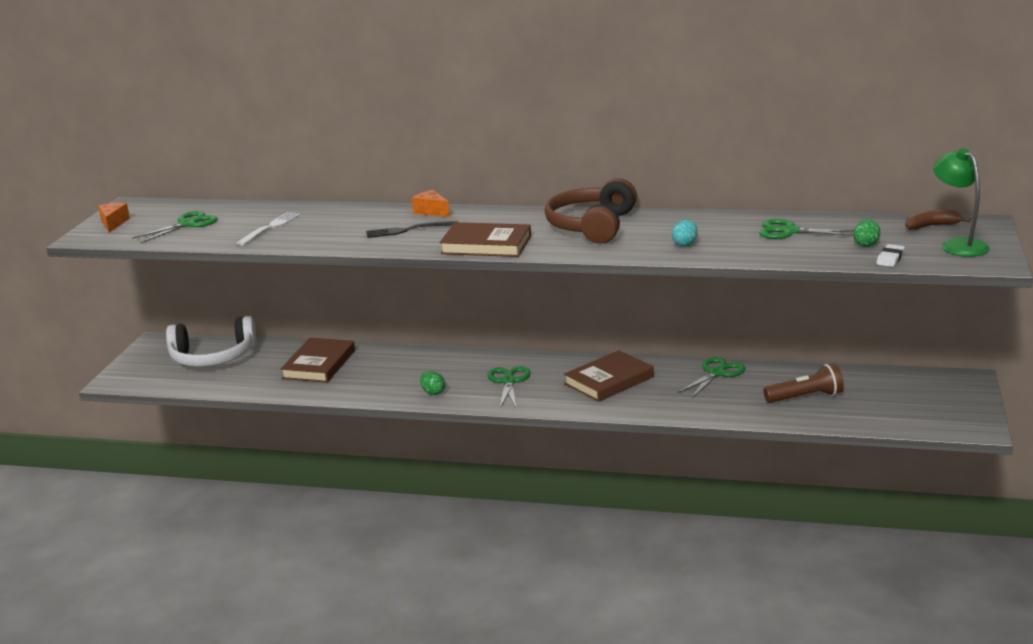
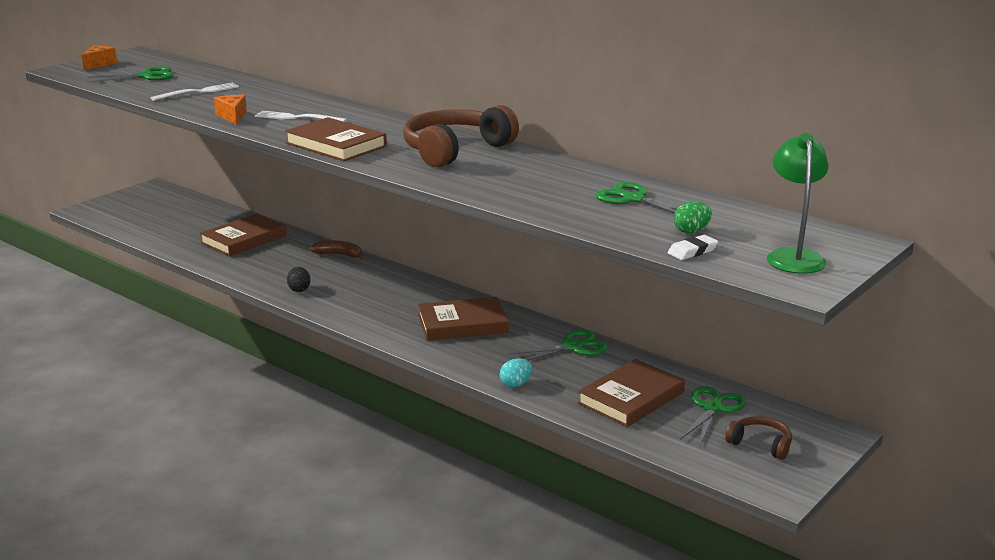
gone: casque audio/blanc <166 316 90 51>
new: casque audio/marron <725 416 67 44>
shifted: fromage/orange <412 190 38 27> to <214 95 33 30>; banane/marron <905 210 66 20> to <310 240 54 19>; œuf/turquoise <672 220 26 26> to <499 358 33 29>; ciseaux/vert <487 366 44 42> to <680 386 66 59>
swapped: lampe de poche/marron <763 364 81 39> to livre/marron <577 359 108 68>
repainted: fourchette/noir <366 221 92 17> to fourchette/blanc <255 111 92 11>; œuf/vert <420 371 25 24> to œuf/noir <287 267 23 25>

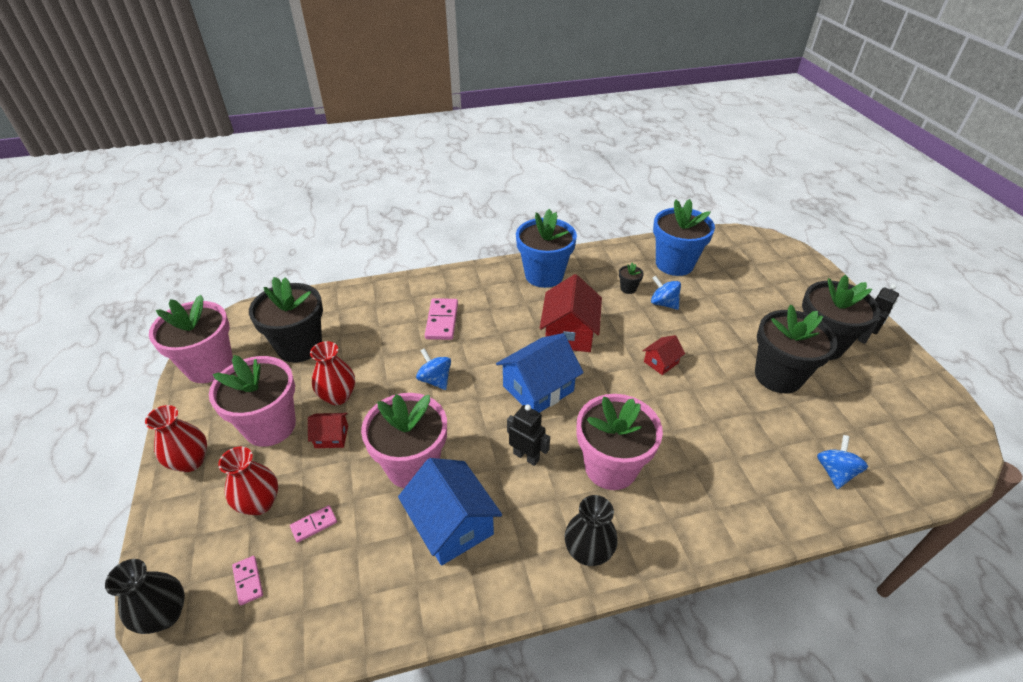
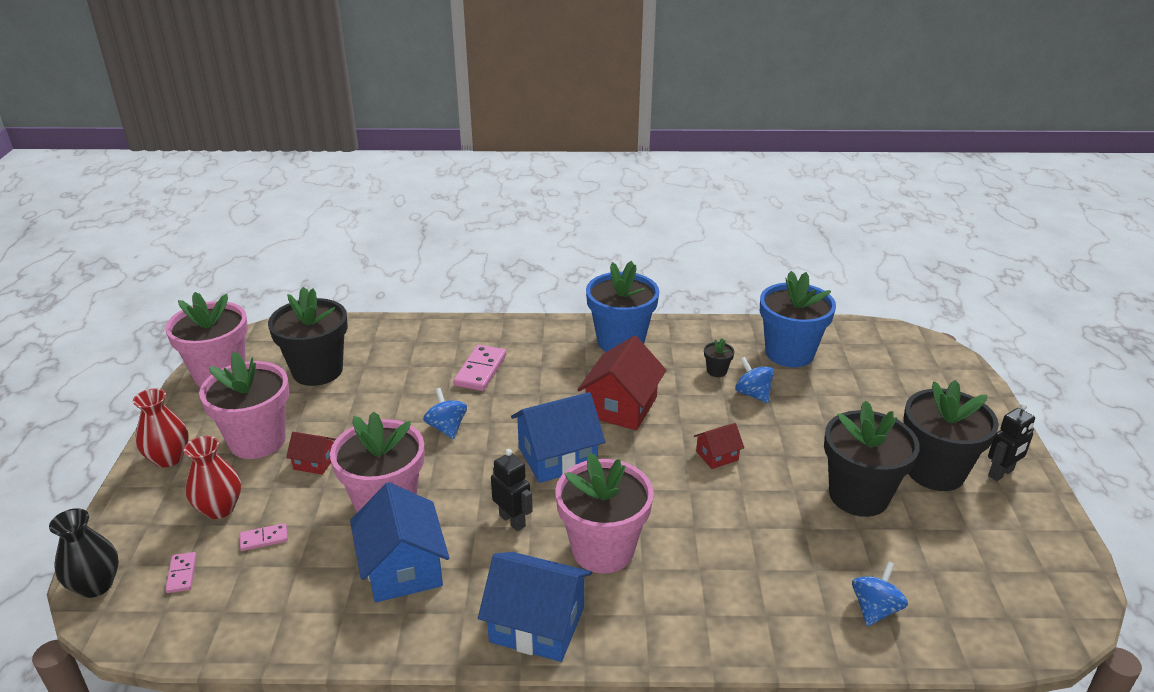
gone: vase/rouge <310 341 45 64>
swapped: vase/noir <565 495 53 71> to maison/bleu <478 552 114 110>

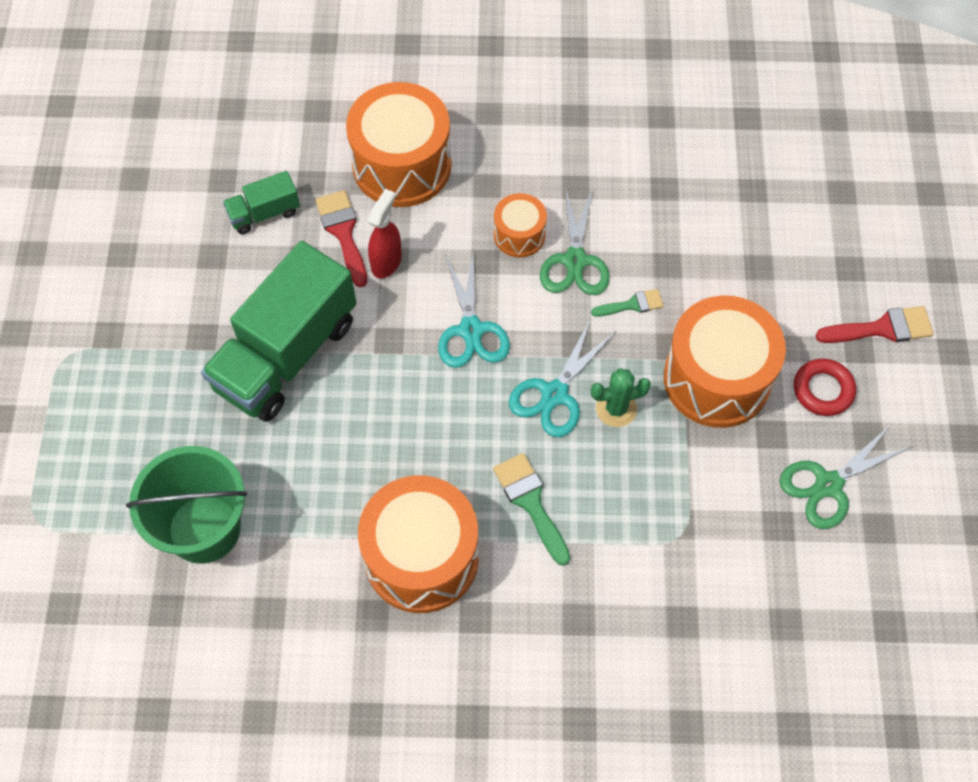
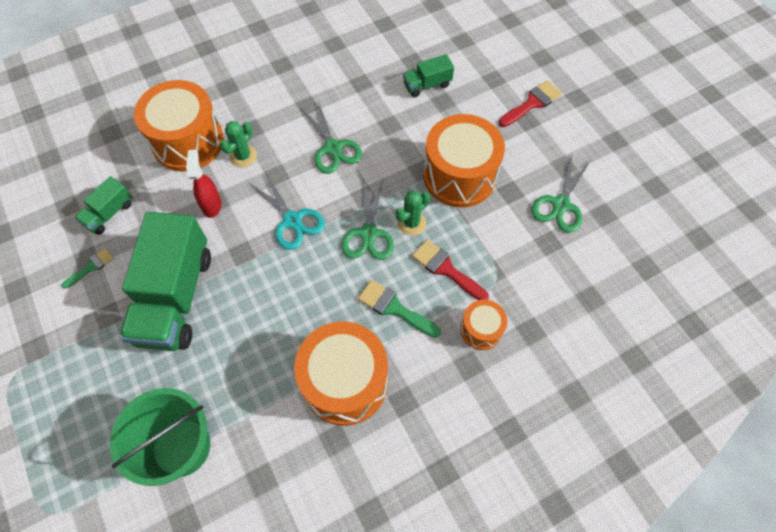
gone: anneau/rouge <794 359 62 57>
new: cactus/vert <220 121 37 47>; camion/vert <403 54 51 43>
shifted: pinceau/vert <591 289 73 28> to <61 248 53 41>; pinceau/rouge <315 190 52 97> to <412 240 77 60>; tambour/orange <494 193 53 64> to <460 299 48 51>
repainted: ciseaux/turquoise <509 318 106 119> to ciseaux/vert <341 178 53 82>

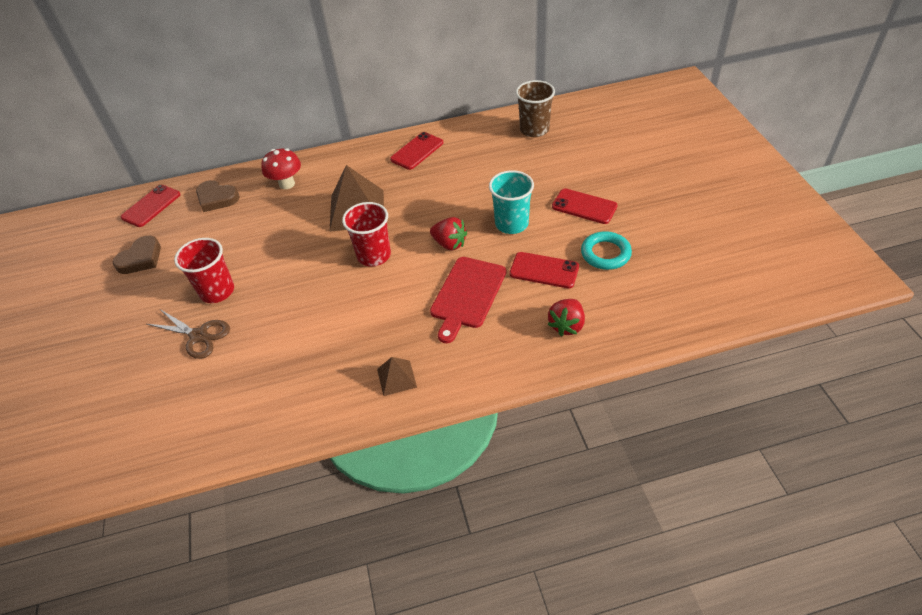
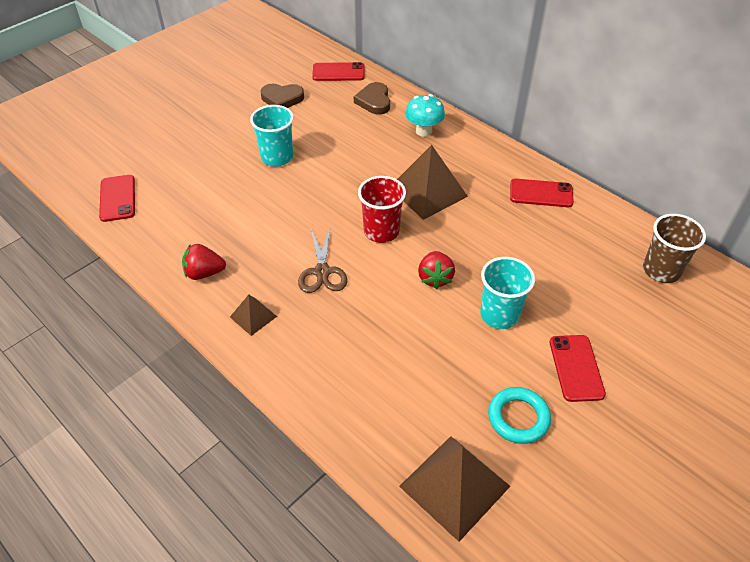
gone: planche à découper/rouge <430 257 76 86>
new: pyramide/marron <399 436 111 106>
shifted: téléphone/rouge <510 252 69 37> to <99 175 36 47>; fraise/rouge <548 299 37 37> to <182 244 44 36>; ciseaux/marron <147 309 83 50> to <298 228 49 65>
repainted: gobelet/rouge <174 238 60 65> to gobelet/turquoise <250 105 44 61>; champignon/rouge <261 148 40 41> to champignon/turquoise <405 94 40 43>

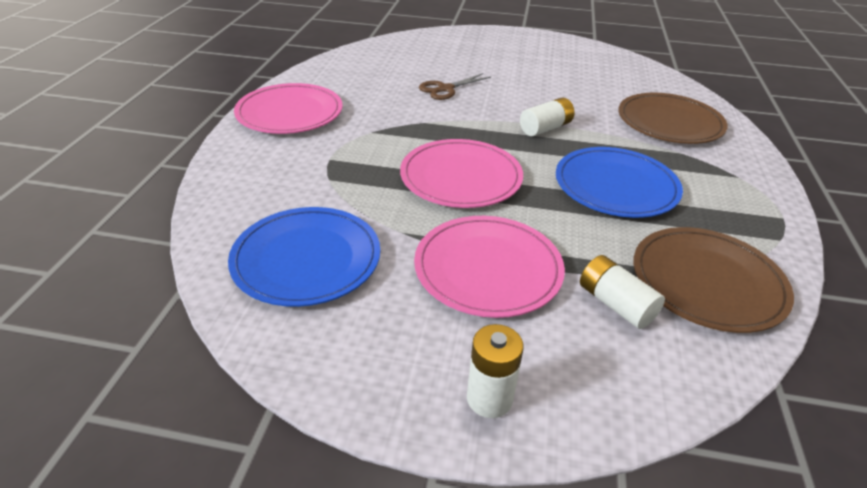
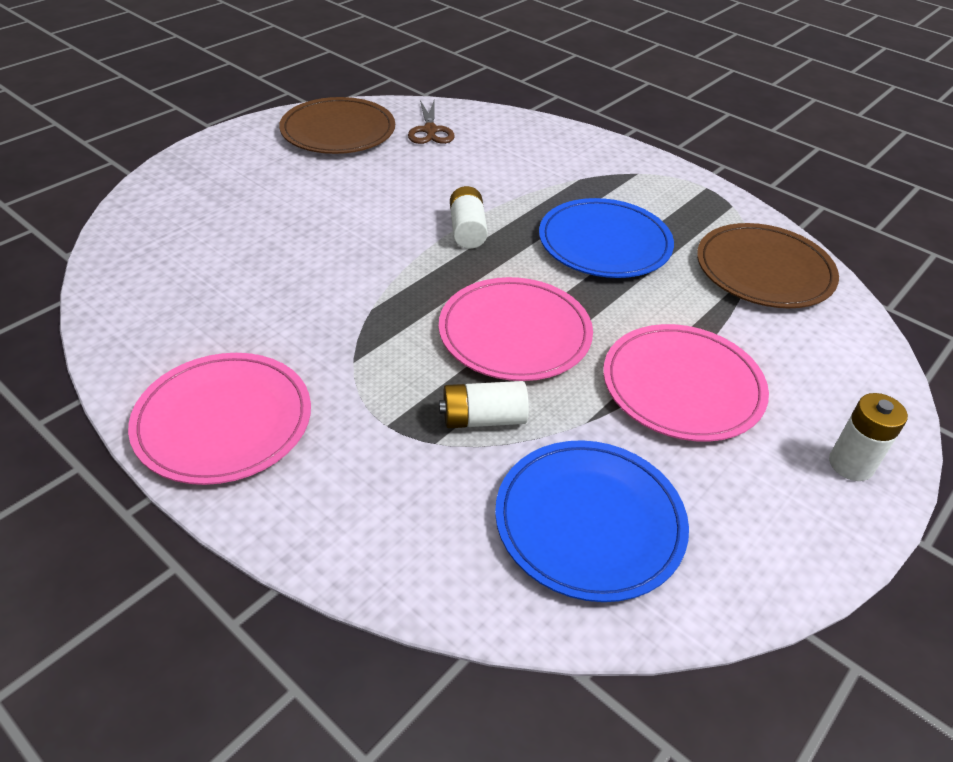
shifted: assiette/marron <619 93 109 51> to <279 97 116 57>; ciseaux/marron <419 73 72 27> to <408 99 46 45>; pile/blanc <580 255 85 74> to <439 381 90 47>

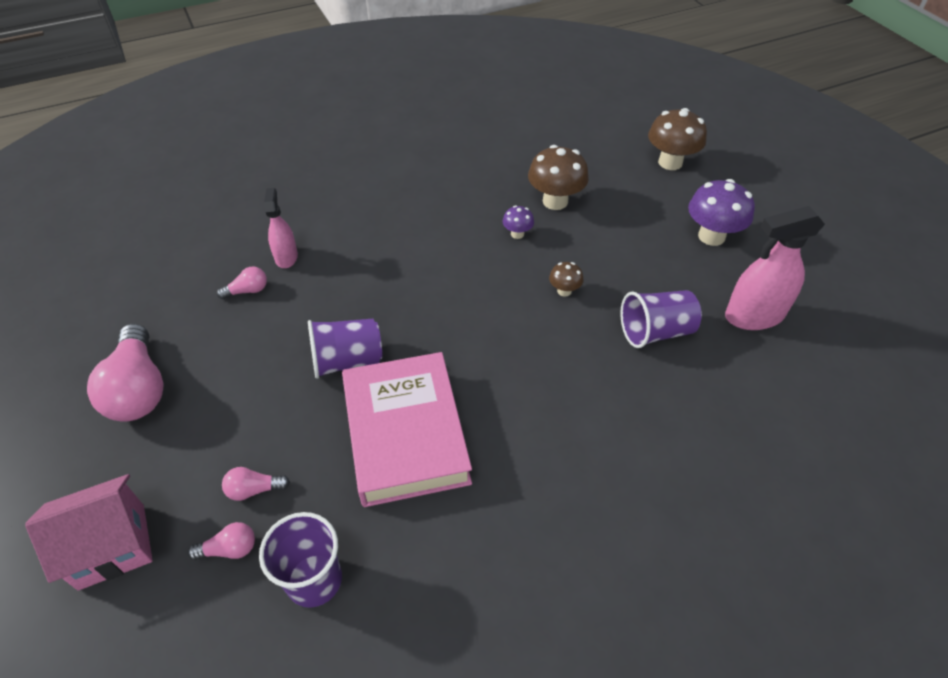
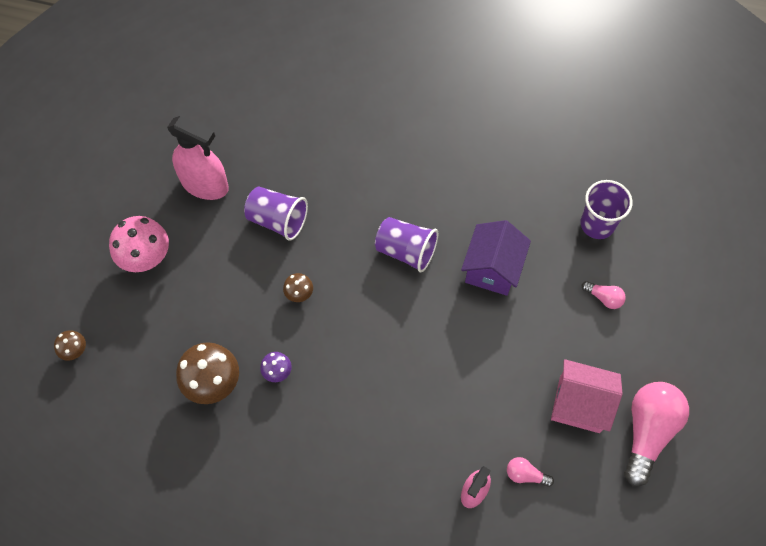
gone: ampoule/rose <188 522 67 38>
shifted: gobelet/violet <308 319 74 60> to <375 217 63 56>; maison/rose <25 474 128 117> to <551 359 72 74>
swapped: livre/rose <342 352 130 155> to maison/violet <461 220 70 76>
repainted: champignon/violet <688 179 67 67> to champignon/rose <109 216 60 56>
scaled: champignon/marron <648 108 59 62> = <54 330 32 31> x0.51

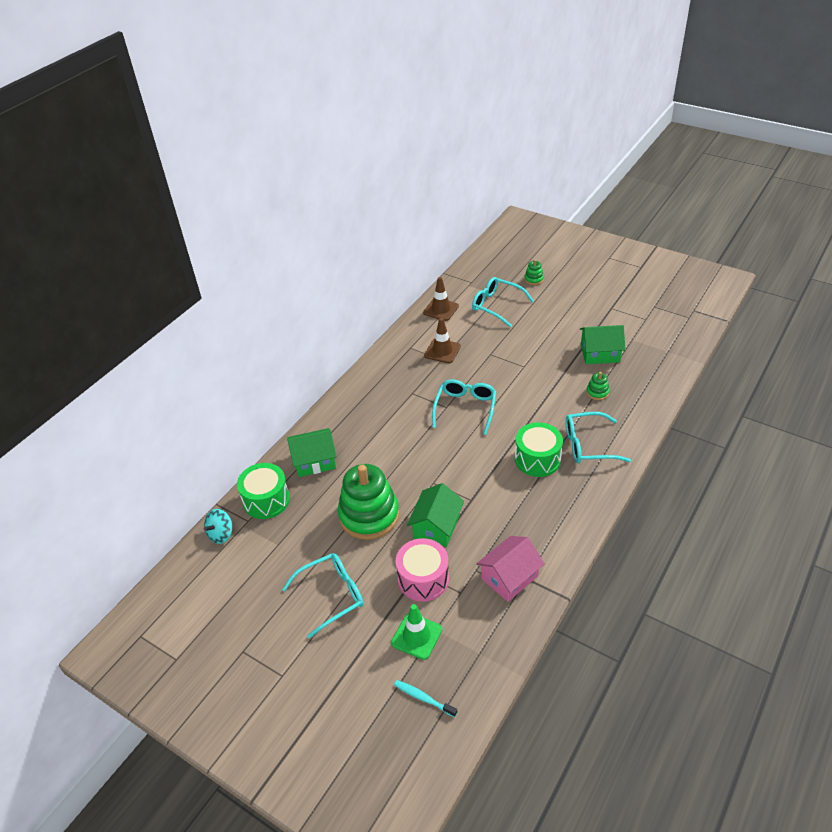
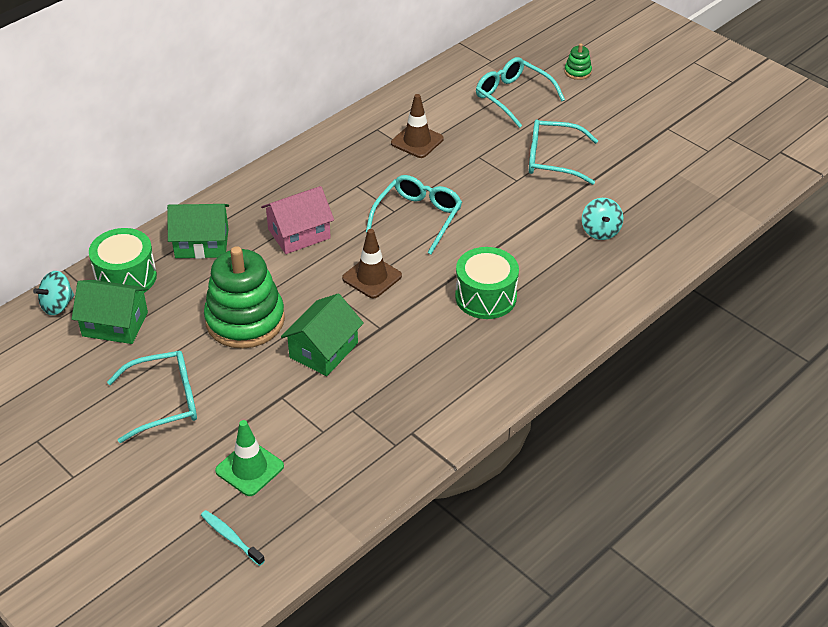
gone: tambour/rose <396 538 53 64>
shifted: maison/vert <580 325 45 39> to <72 280 77 64>; maison/rose <476 536 69 66> to <261 186 73 68>; cône de chantier/marron <423 277 36 44> to <342 229 60 70>; lunettes/turquoise <566 412 65 51> to <529 119 69 66>
swapped: jouet à empiler/vert <586 372 24 28> to toupie/turquoise <582 198 41 42>

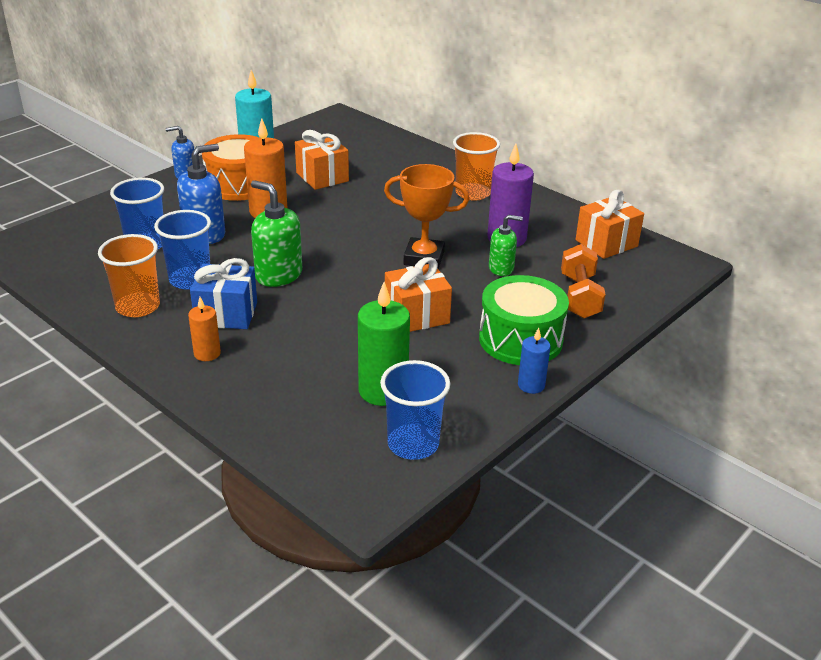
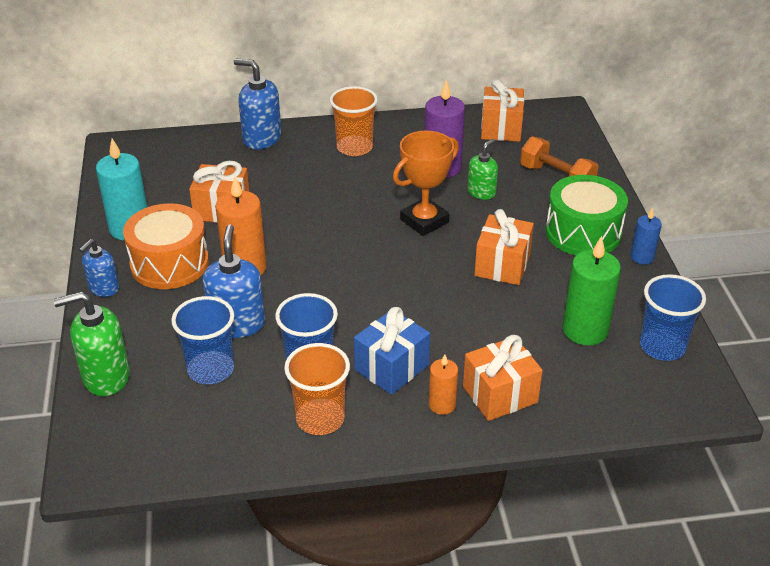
new: distributeur de savon/bleu <234 59 47 90>; cadeau/orange <463 335 80 86>
shifted: distributeur de savon/vert <251 180 51 107> to <53 291 77 105>

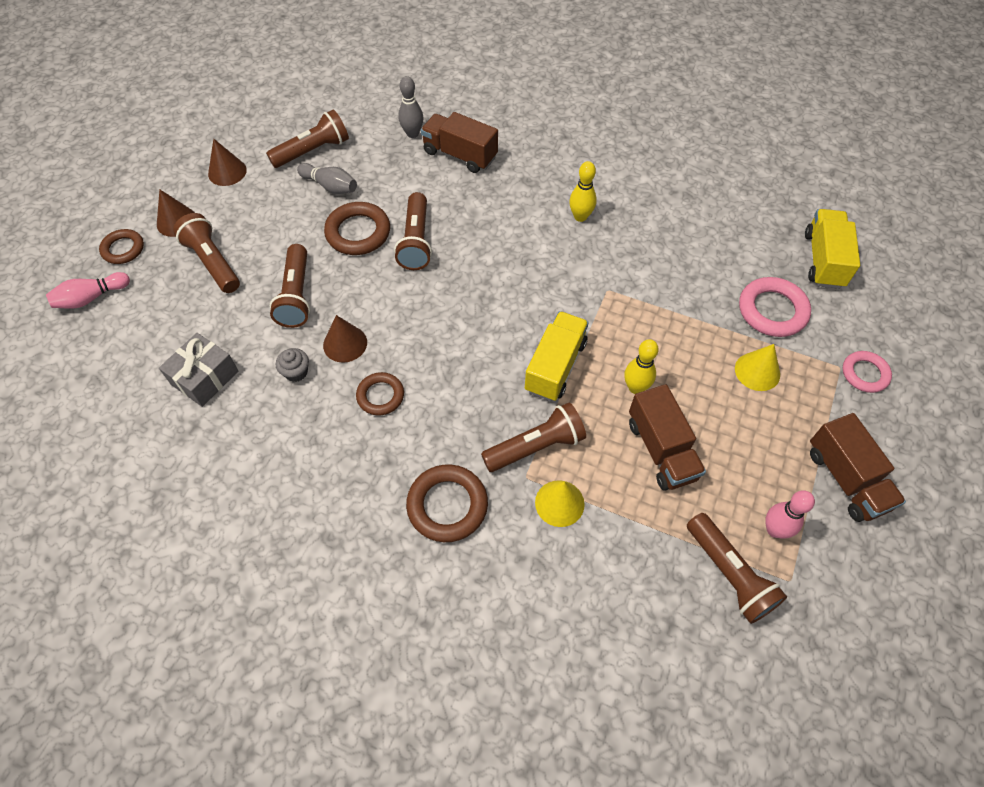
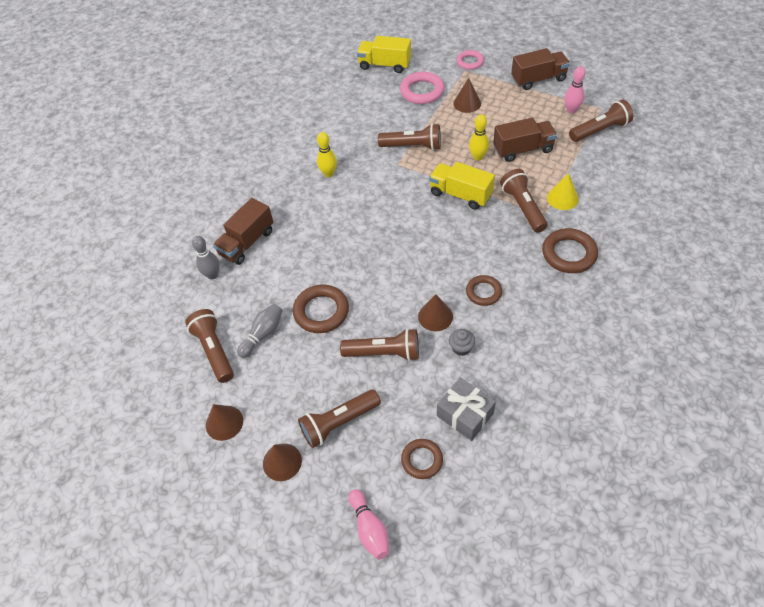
shifted: lampe de poche/marron <394 192 38 78> to <378 123 63 28>; anneau/marron <99 229 45 35> to <401 439 42 40>
repainted: cône/jaune <735 344 45 47> to cône/marron <453 78 28 35>

